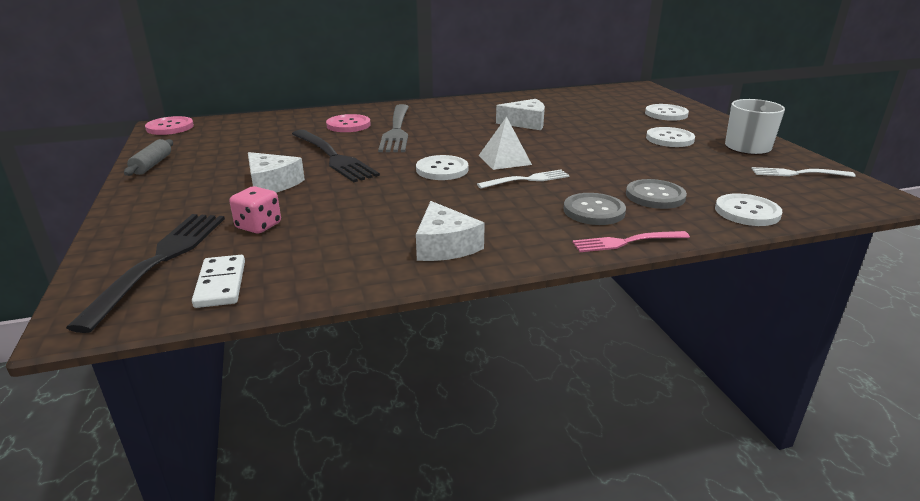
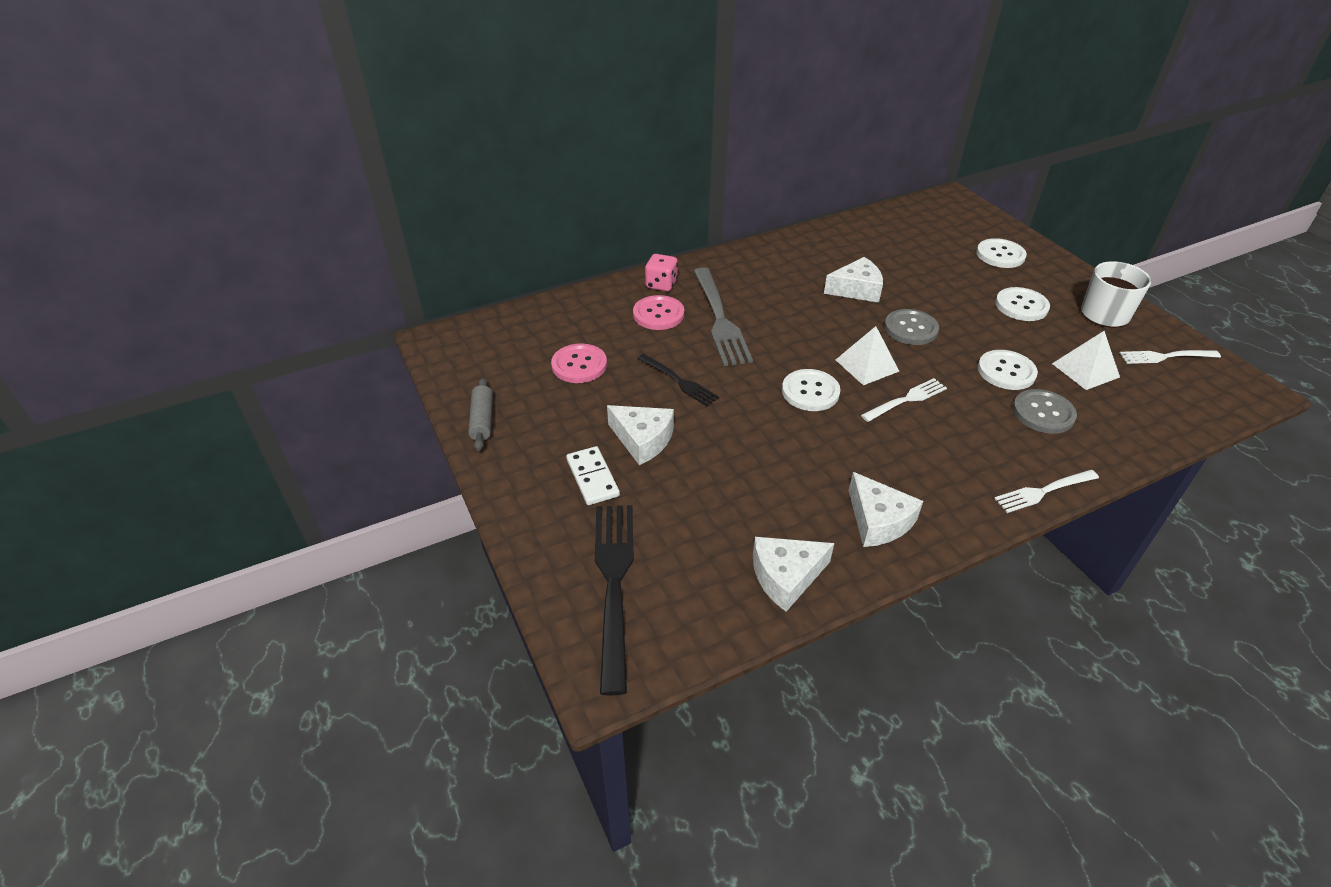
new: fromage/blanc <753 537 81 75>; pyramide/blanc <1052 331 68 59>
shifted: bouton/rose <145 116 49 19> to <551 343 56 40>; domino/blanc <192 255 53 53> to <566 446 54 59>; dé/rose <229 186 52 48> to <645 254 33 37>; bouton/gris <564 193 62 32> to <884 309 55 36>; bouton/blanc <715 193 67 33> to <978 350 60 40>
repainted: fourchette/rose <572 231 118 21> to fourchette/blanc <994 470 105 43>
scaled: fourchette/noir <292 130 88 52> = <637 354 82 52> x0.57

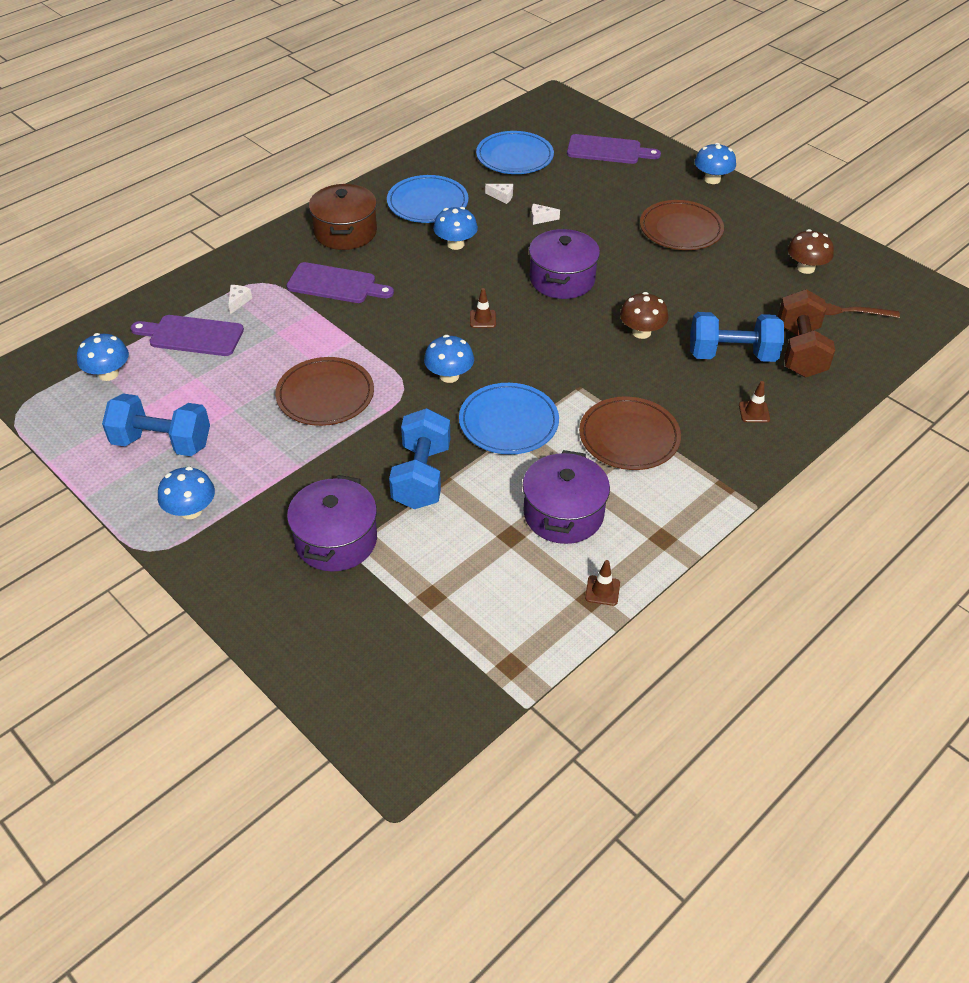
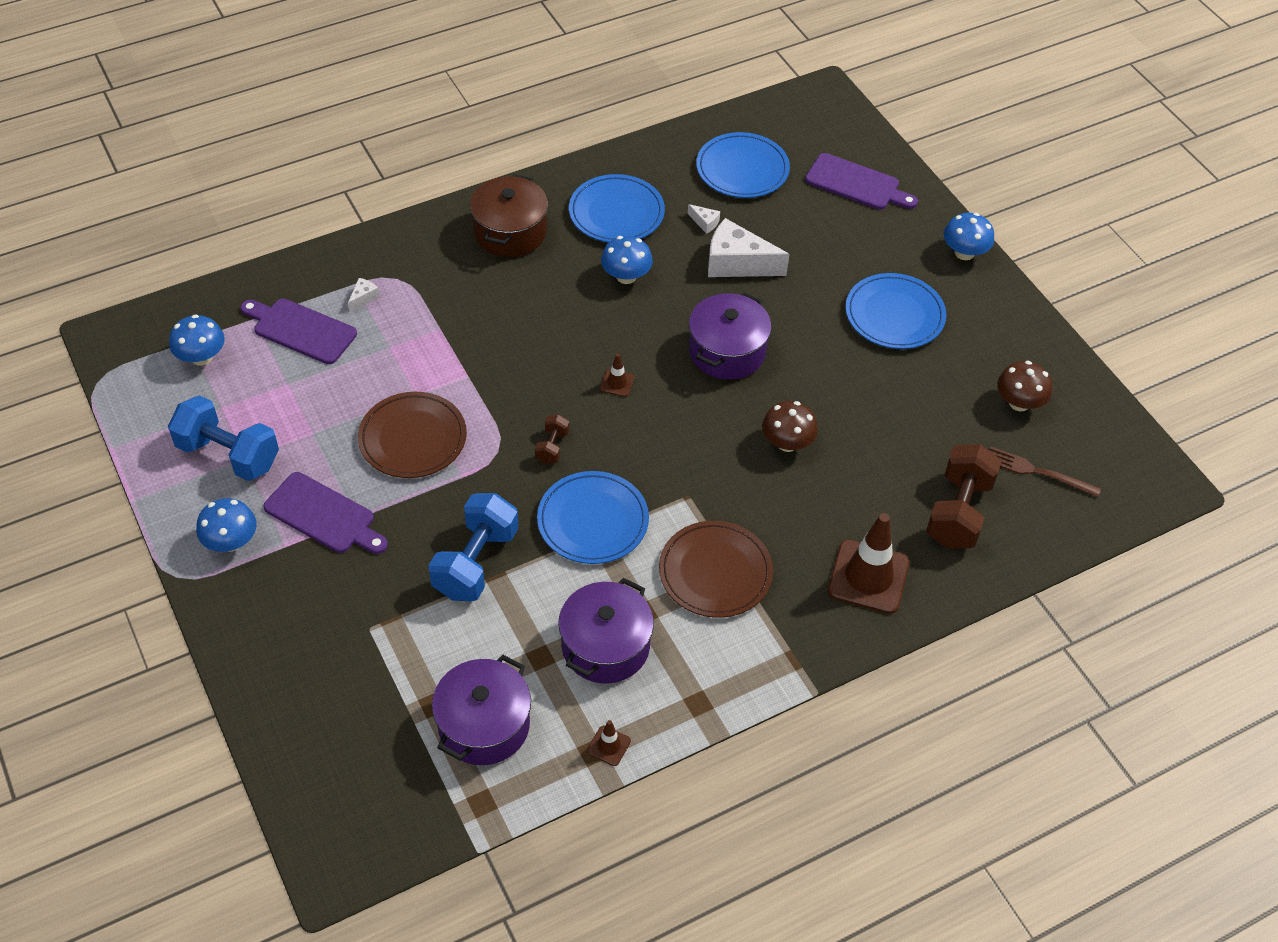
gone: haltère/bleu <690 312 94 50>
shifted: planche à découper/violet <287 262 107 41> to <263 472 125 82>; marmite/violet <287 475 90 97> to <432 655 99 110>
swapped: champignon/bleu <424 335 50 48> to haltère/marron <535 414 34 50>
repainted: assiette/marron <640 200 84 50> to assiette/bleu <845 273 101 76>
scaled: fromage/blanc <531 204 29 21> = <708 218 82 59> x2.31; cône de chantier/marron <739 381 31 42> = <828 513 82 101> x2.22

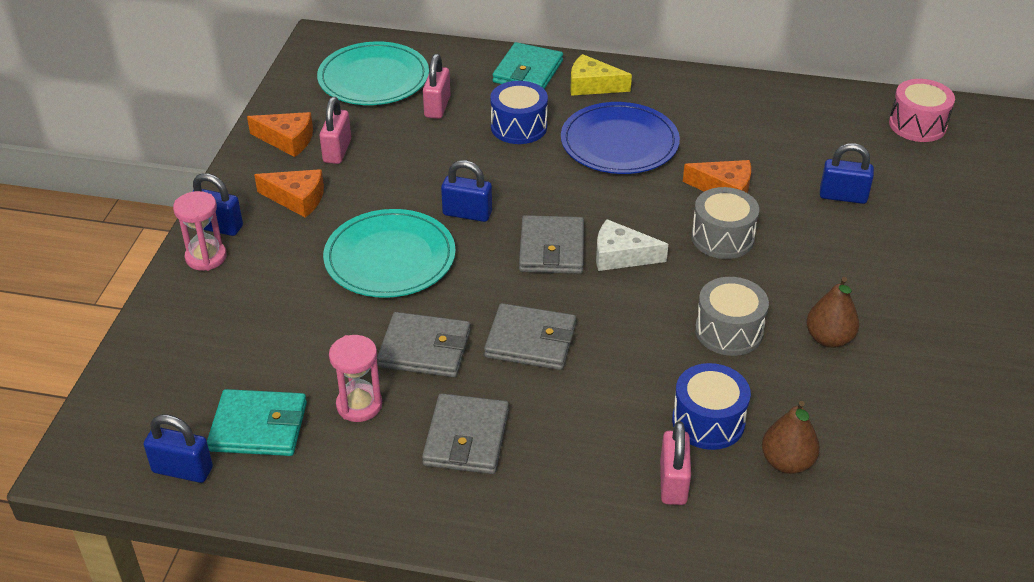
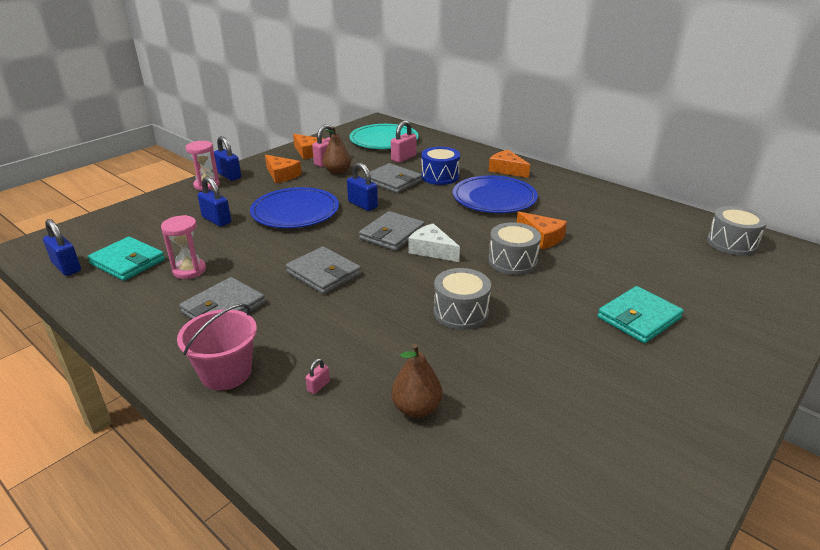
gone: tambour/bleu <672 363 79 87>
new: seau/rose <177 304 80 86>
shifted: cadenas/bleu <820 143 54 61> to <197 176 34 51>; poire/marron <806 277 53 71> to <323 126 28 48>; portefeuille/gris <377 312 93 65> to <364 163 58 30>; portefeuille/turquoise <493 42 70 47> to <598 286 86 57>
repainted: assiette/turquoise <323 209 133 89> to assiette/bleu <250 187 89 41>; fromage/jaune <570 54 62 42> to fromage/orange <488 150 42 28>; tambour/rose <889 79 66 63> to tambour/gris <707 206 60 49>
scaled: cadenas/rose <660 421 31 84> = <306 358 24 36> x0.49

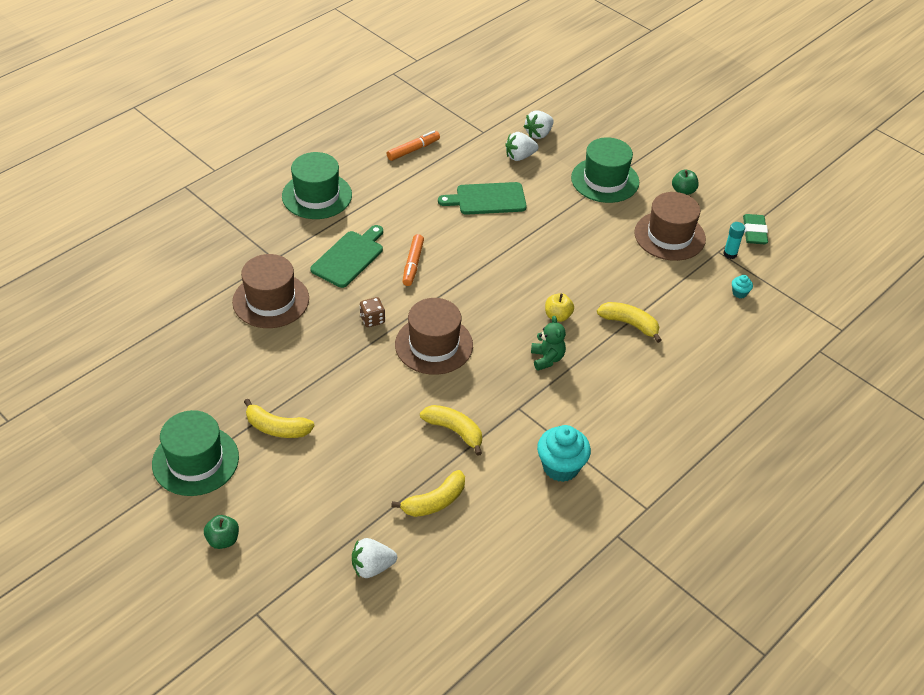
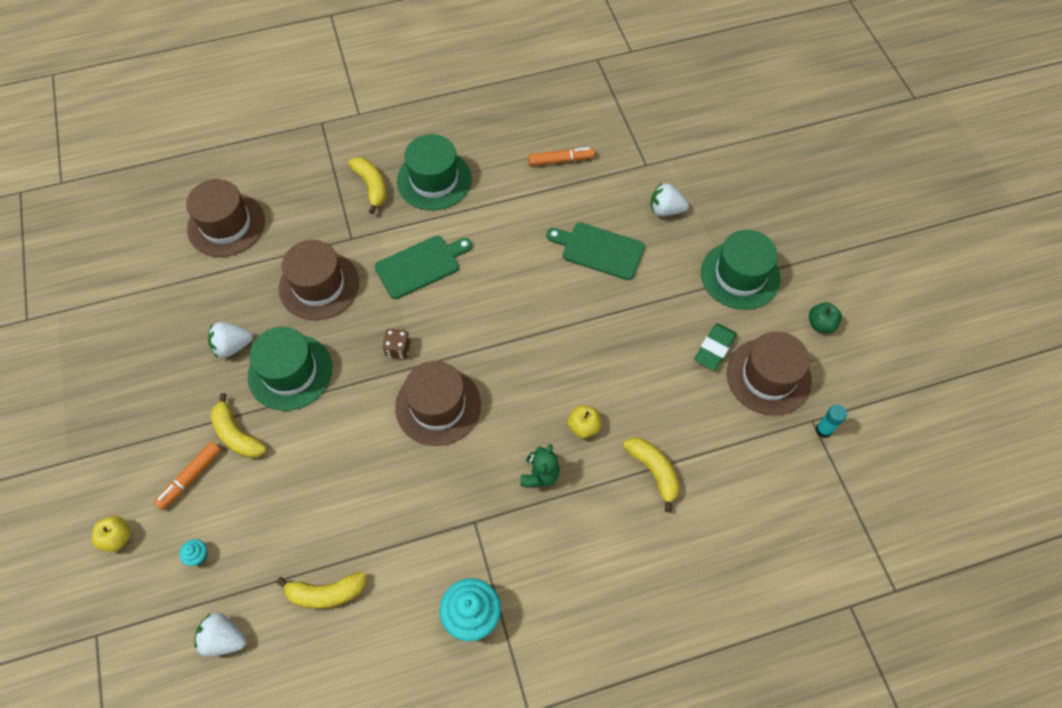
new: chapeau/marron <186 179 79 78>
shifted: feutre/orange <402 234 22 52> to <154 442 67 68>; muffin/turquoise <732 275 21 23> to <179 539 29 27>; fraise/blanc <523 111 31 28> to <208 322 45 36>; chapeau/vert <152 410 87 86> to <248 327 84 84>; banane/jaune <420 405 62 51> to <348 157 38 57>; gomme/vert <743 214 25 30> to <694 323 43 48>
repainted: pomme/vert <204 515 35 34> to pomme/jaune <92 516 39 36>

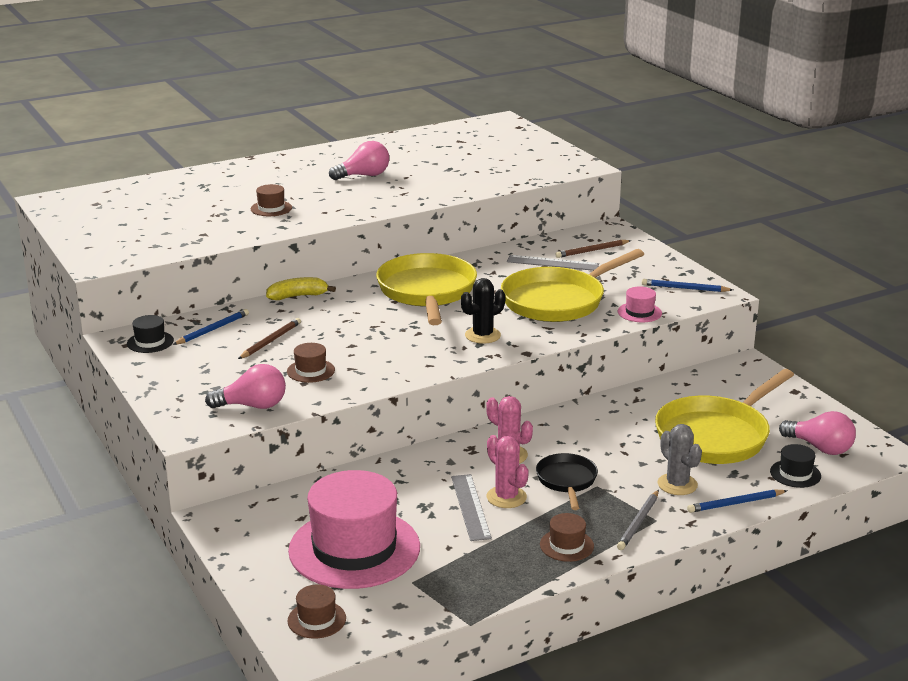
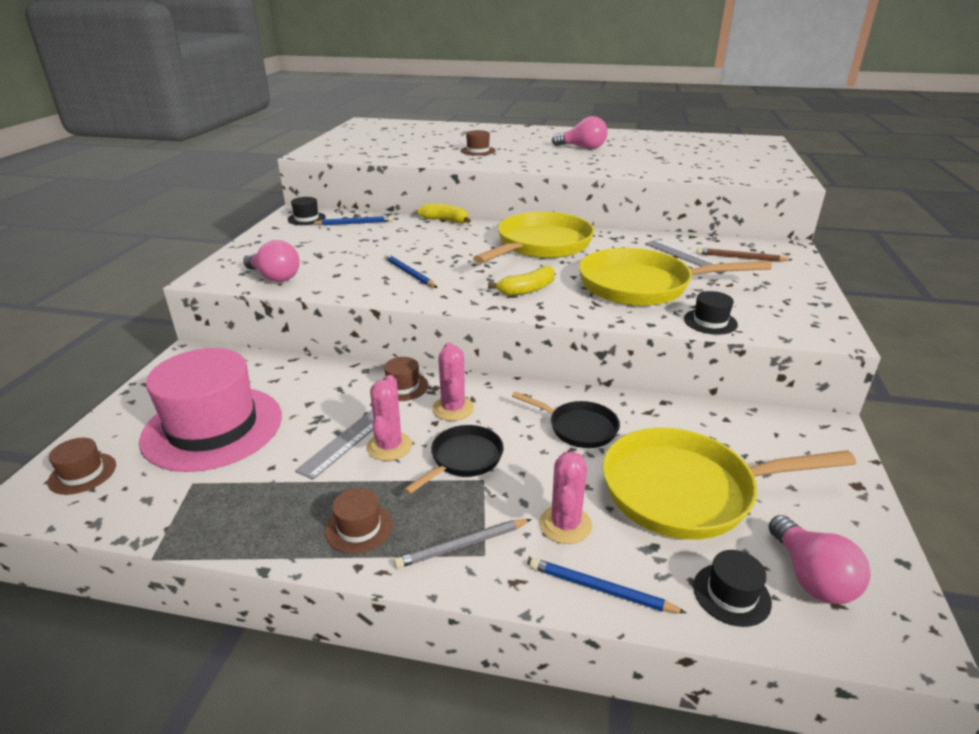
gone: crayon/marron <238 318 63 41>
new: poêle/noir <512 391 108 57>
shifted: chapeau/marron <287 343 48 40> to <382 357 46 44>; crayon/bleu <642 279 91 13> to <384 254 54 34>
swapped: cactus/noir <461 278 44 66> to banane/jaune <488 266 67 30>
repainted: cactus/gris <658 424 44 71> to cactus/rose <540 451 52 93>; chapeau/rose <618 286 44 36> to chapeau/noir <684 291 54 44>

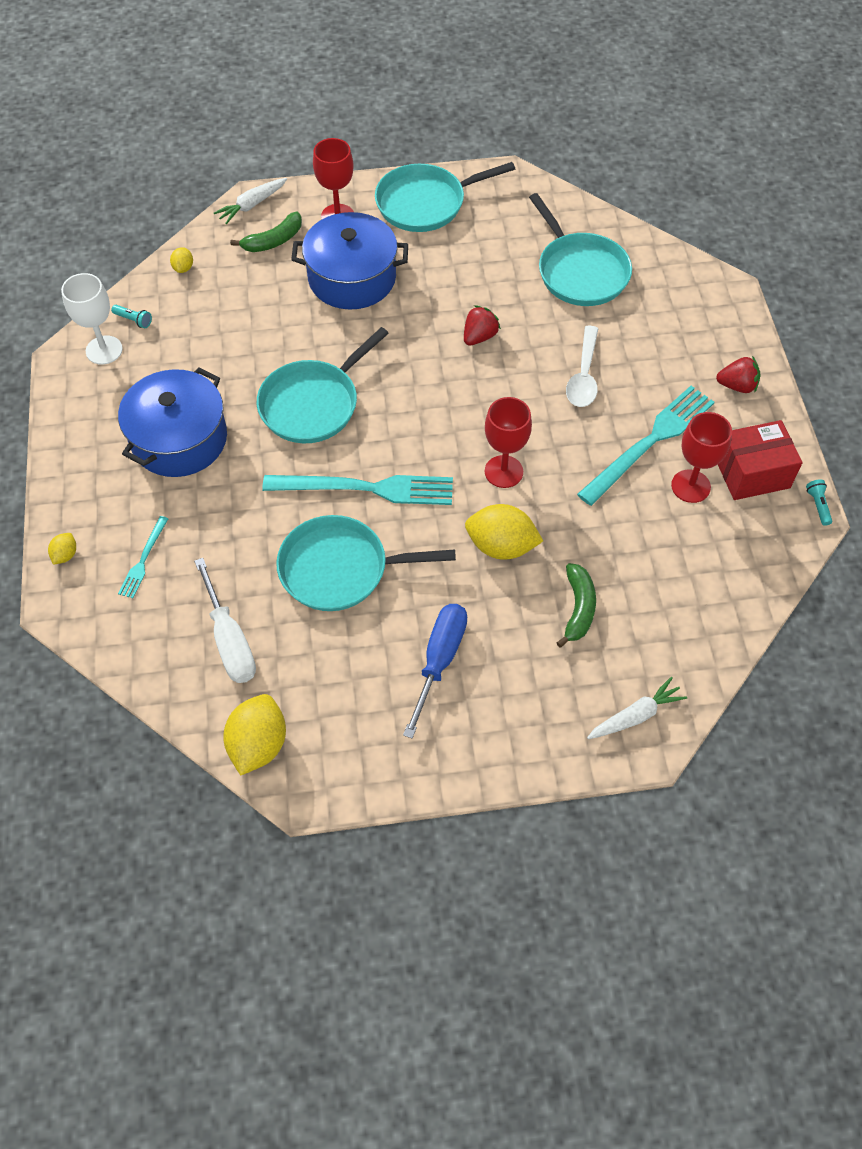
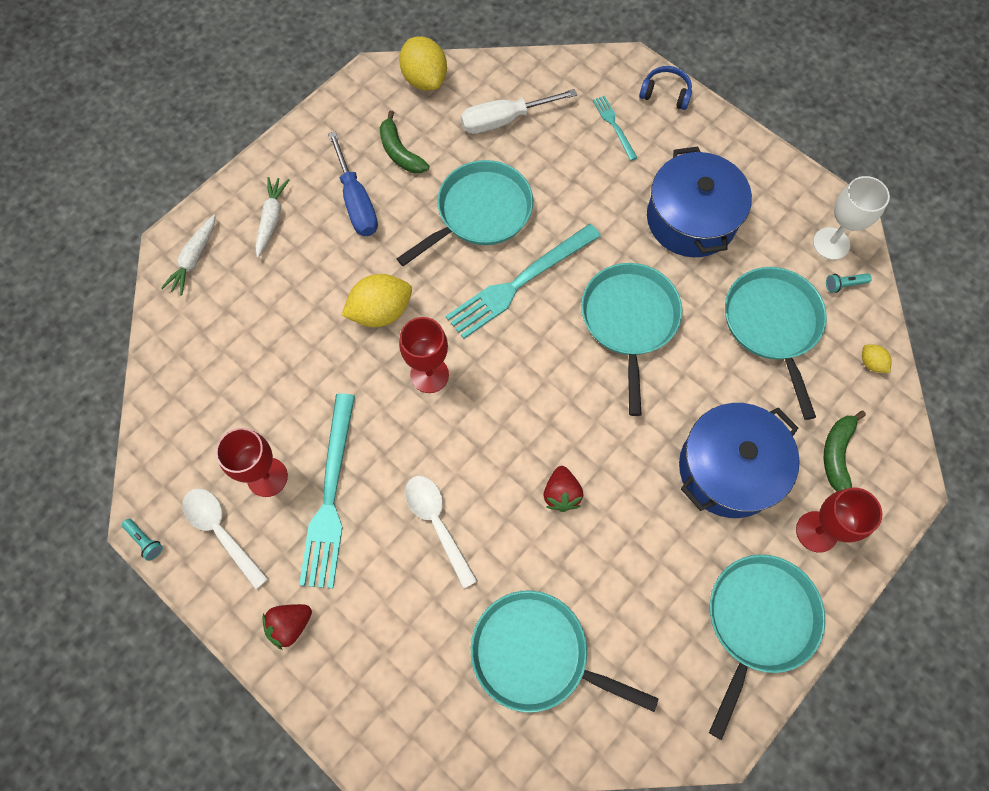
new: poêle/turquoise <725 267 102 153>
shifted: carotte/blanc <214 178 73 46> to <255 177 34 81>; banane/vert <557 563 39 84> to <380 111 49 62>
swapped: boîte/rouge <718 420 85 80> to cuillère/blanc <182 488 87 101>; citron/jaune <48 533 28 32> to casque audio/bleu <639 66 53 44>
rotated: tournevis/blanc <194 558 62 125> = <461 89 116 45> 45 degrees counterclockwise

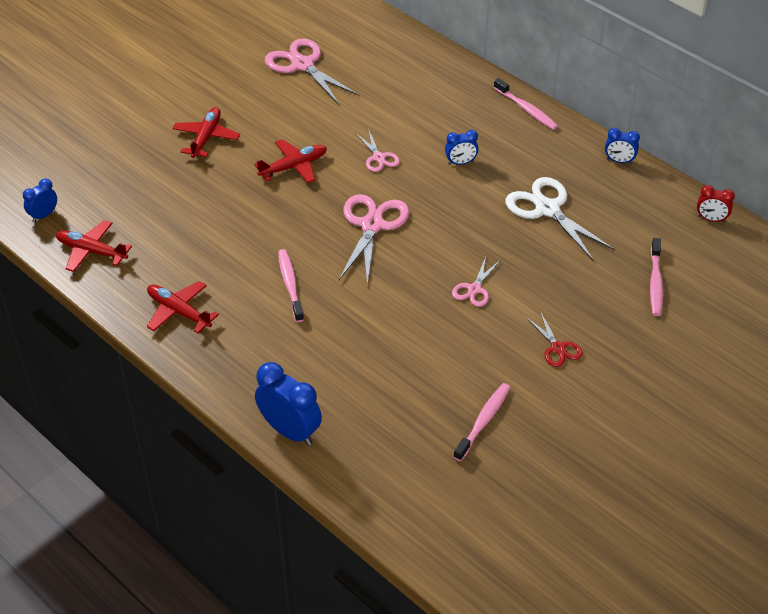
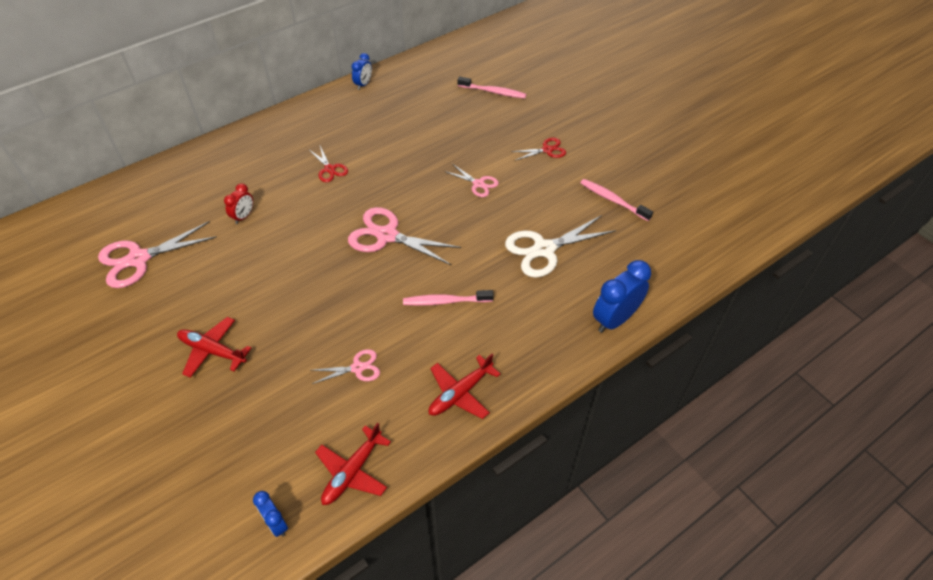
gone: avion/rouge <254 139 73 44>; brosse à dents/rose <493 78 65 52>
shifted: réveil/rouge <697 185 38 38> to <224 183 29 41>; ciseaux/rose <356 131 44 41> to <312 349 68 35>; ciseaux/blanc <505 177 110 84> to <505 215 111 63>
swapped: réveil/bleu <445 130 34 35> to ciseaux/rouge <309 146 39 36>

